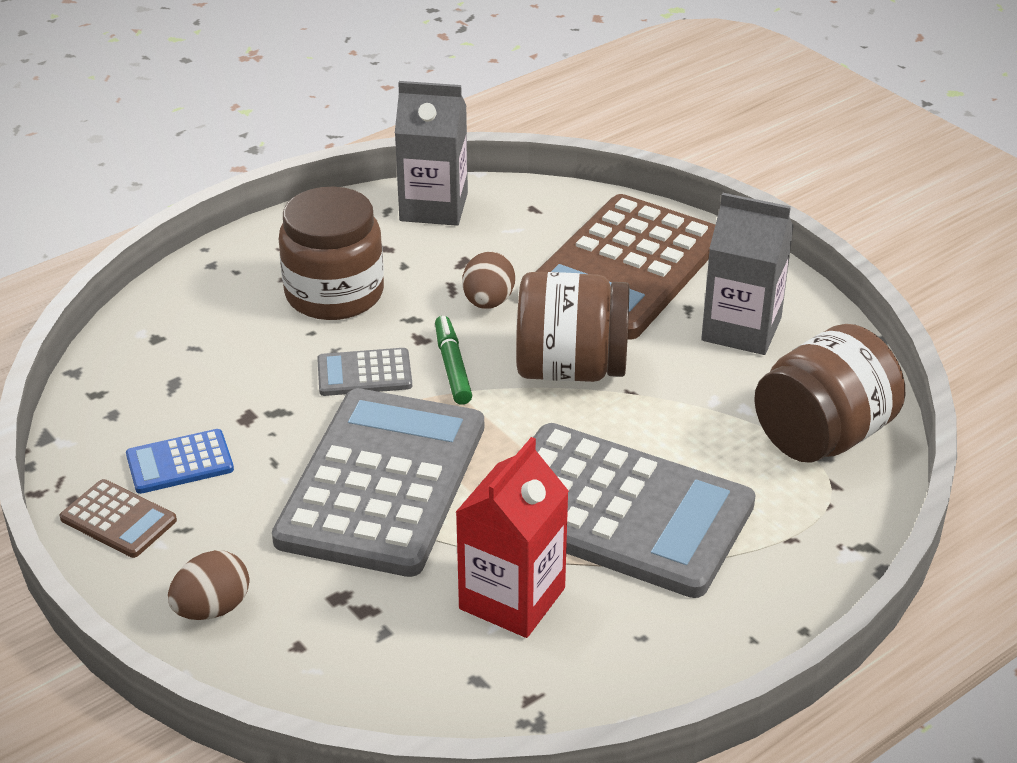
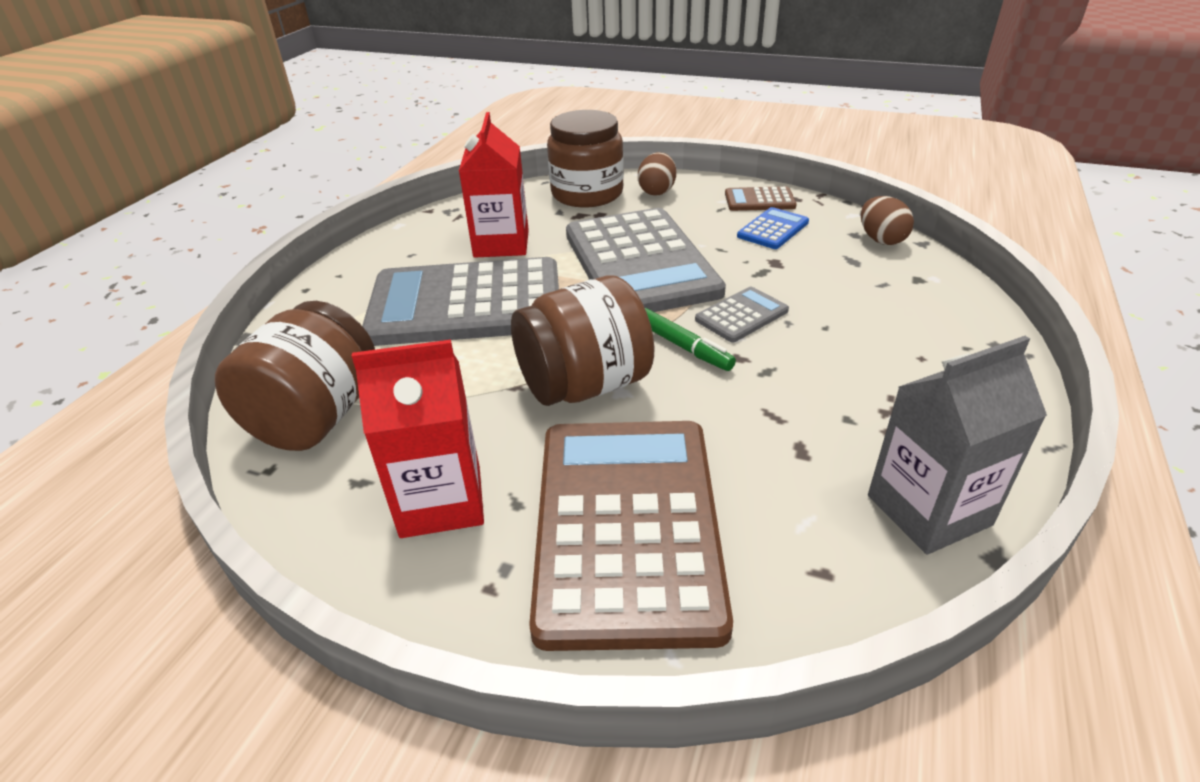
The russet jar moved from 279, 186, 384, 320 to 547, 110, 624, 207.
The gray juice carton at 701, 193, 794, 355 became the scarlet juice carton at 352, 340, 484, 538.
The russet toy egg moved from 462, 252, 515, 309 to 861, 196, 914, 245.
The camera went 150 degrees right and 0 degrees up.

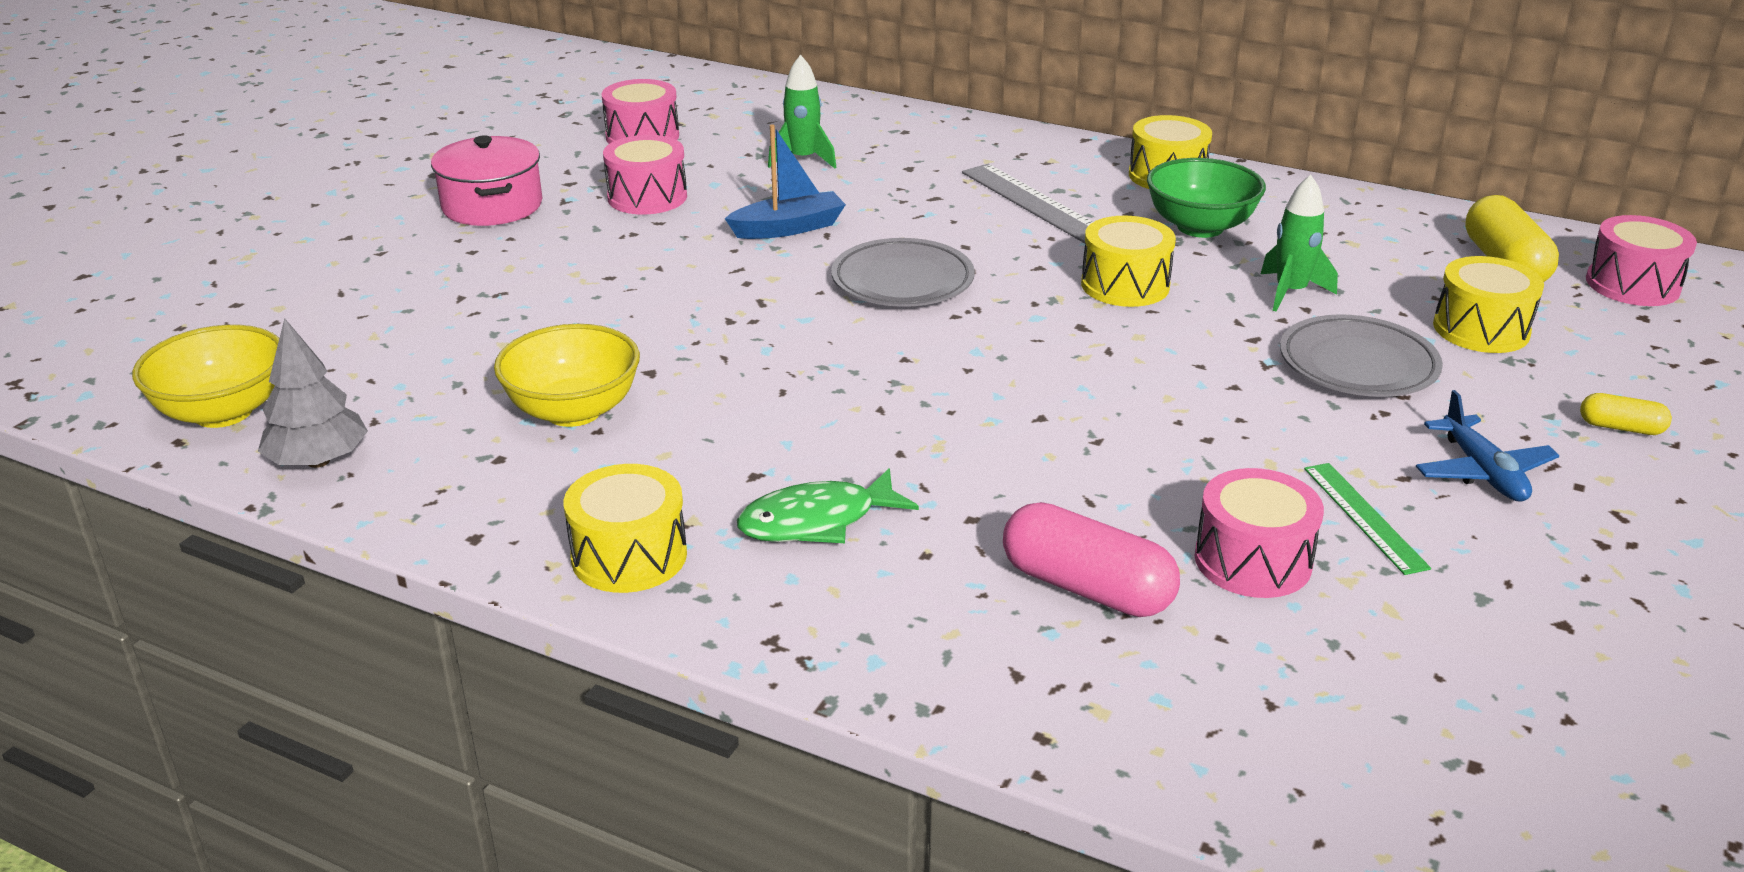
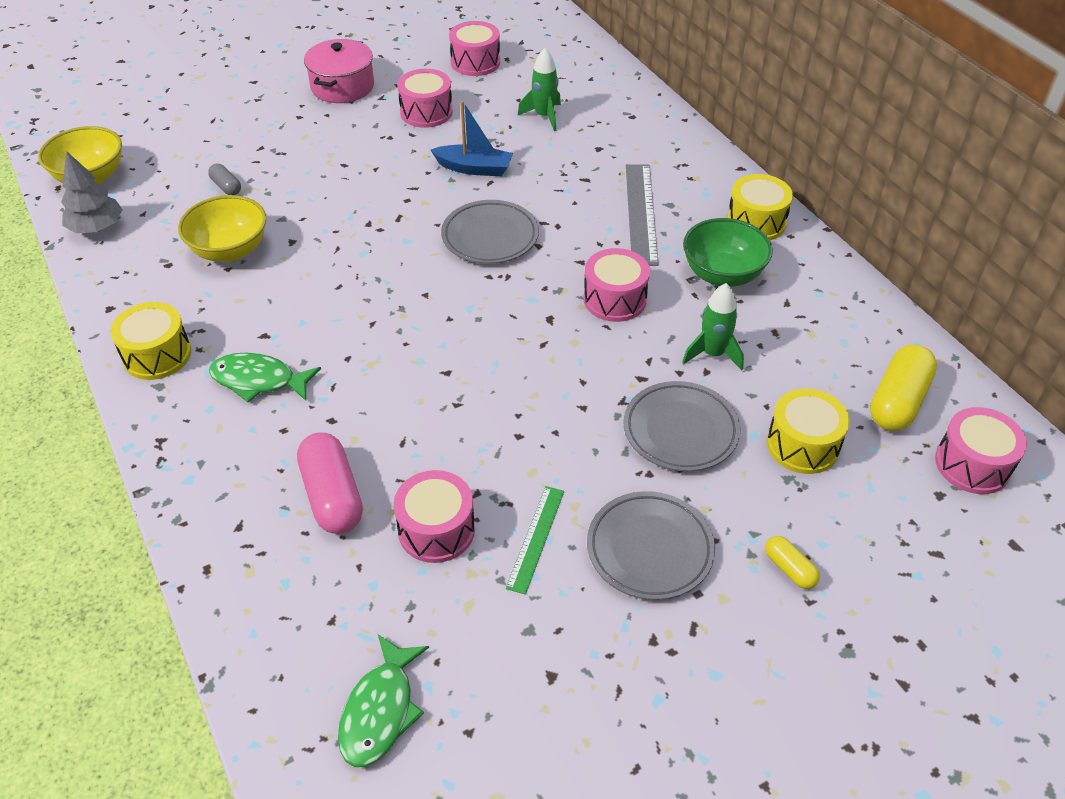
The bright yellow toy drum at 1081, 216, 1176, 307 became the pink toy drum at 583, 248, 650, 322.
The blue plane at 1416, 390, 1560, 502 was replaced by the gray dinner plate at 587, 491, 715, 600.
The gray pill at 208, 164, 241, 195 appeared.
The emerald toy fish at 338, 634, 429, 767 appeared.
The camera went 35 degrees right and 15 degrees up.

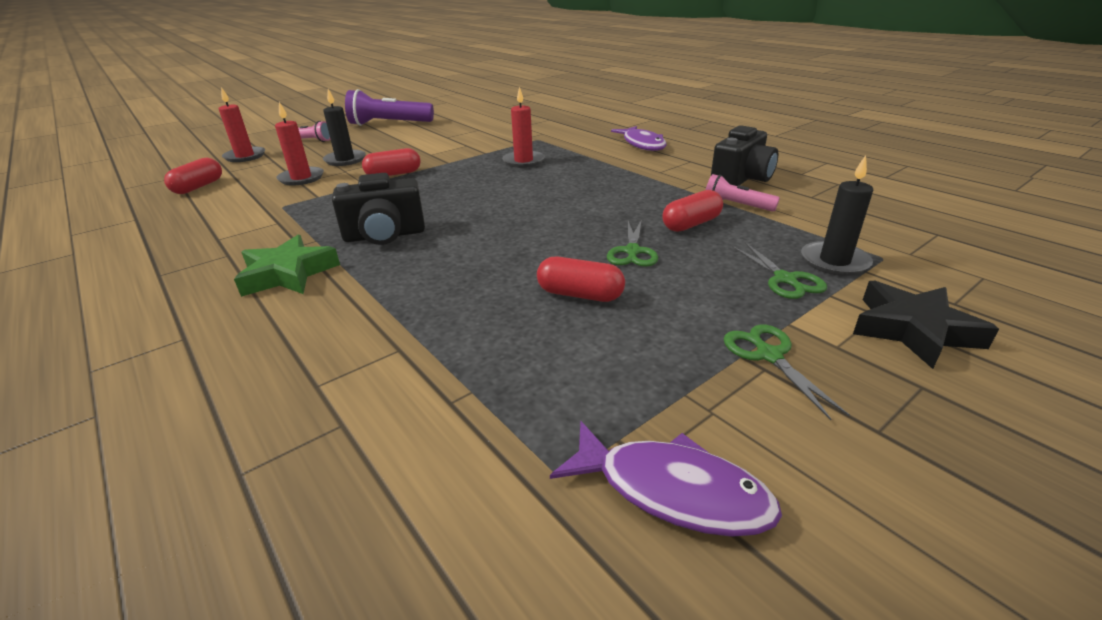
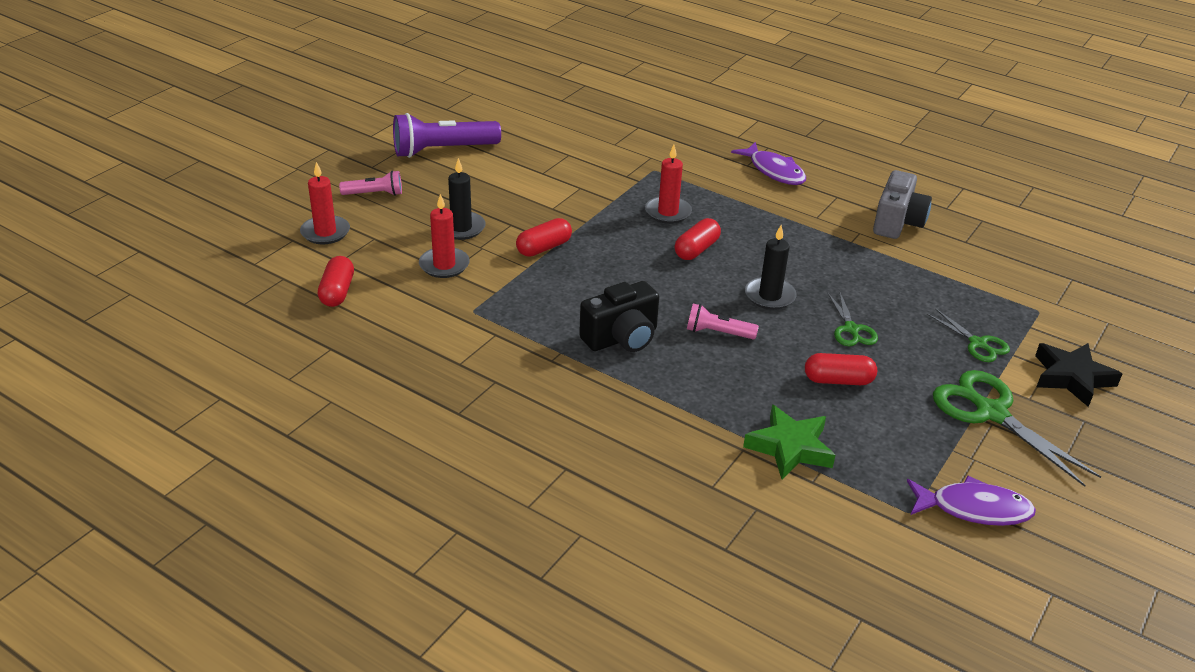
The jet-black compact camera at 711, 125, 778, 186 became the gray compact camera at 873, 170, 932, 239.
The jet-black wax candle moved from 801, 155, 873, 276 to 745, 225, 797, 310.
The pink torch moved from 706, 174, 780, 212 to 687, 303, 759, 340.
The scarlet pill moved from 663, 190, 723, 232 to 674, 218, 721, 260.
The emerald star shape moved from 234, 235, 340, 297 to 743, 404, 836, 479.
The emerald scissors at 724, 324, 850, 420 changed to 1.80 times the size.
The camera went 20 degrees left and 5 degrees up.

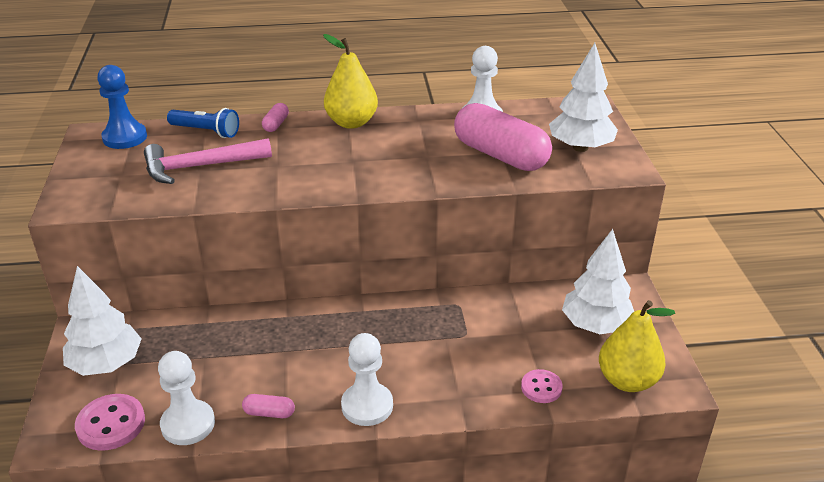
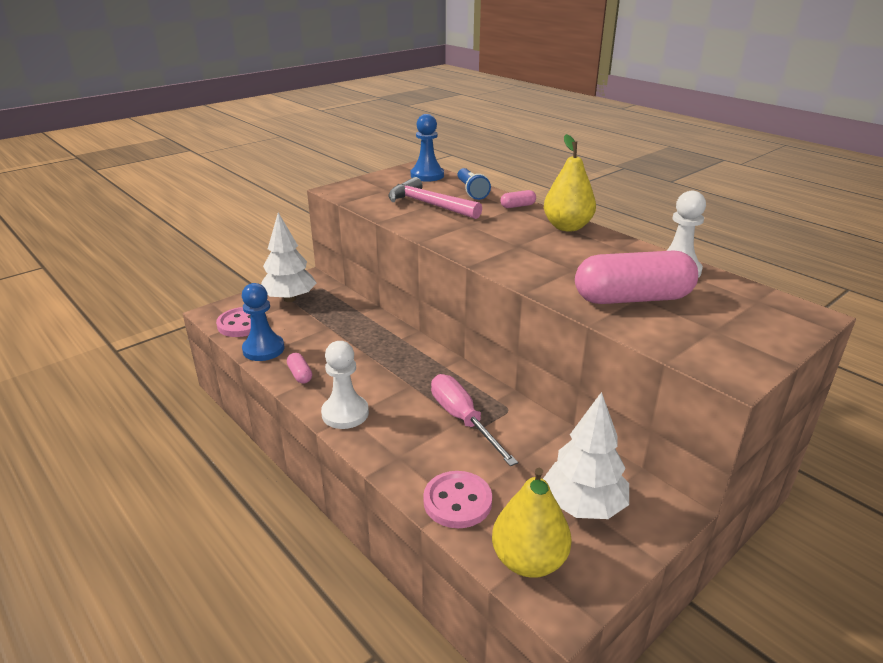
The white toy tree at 549, 43, 618, 152 disappeared.
The pink pill at 454, 103, 552, 171 turned 75 degrees clockwise.
The white game pawn at 158, 351, 215, 445 became the blue game pawn at 242, 283, 284, 361.
The pink button at 521, 369, 563, 403 changed to 1.55 times the size.
The pink flat screwdriver at 431, 374, 518, 466 appeared.
The camera went 55 degrees right and 5 degrees down.

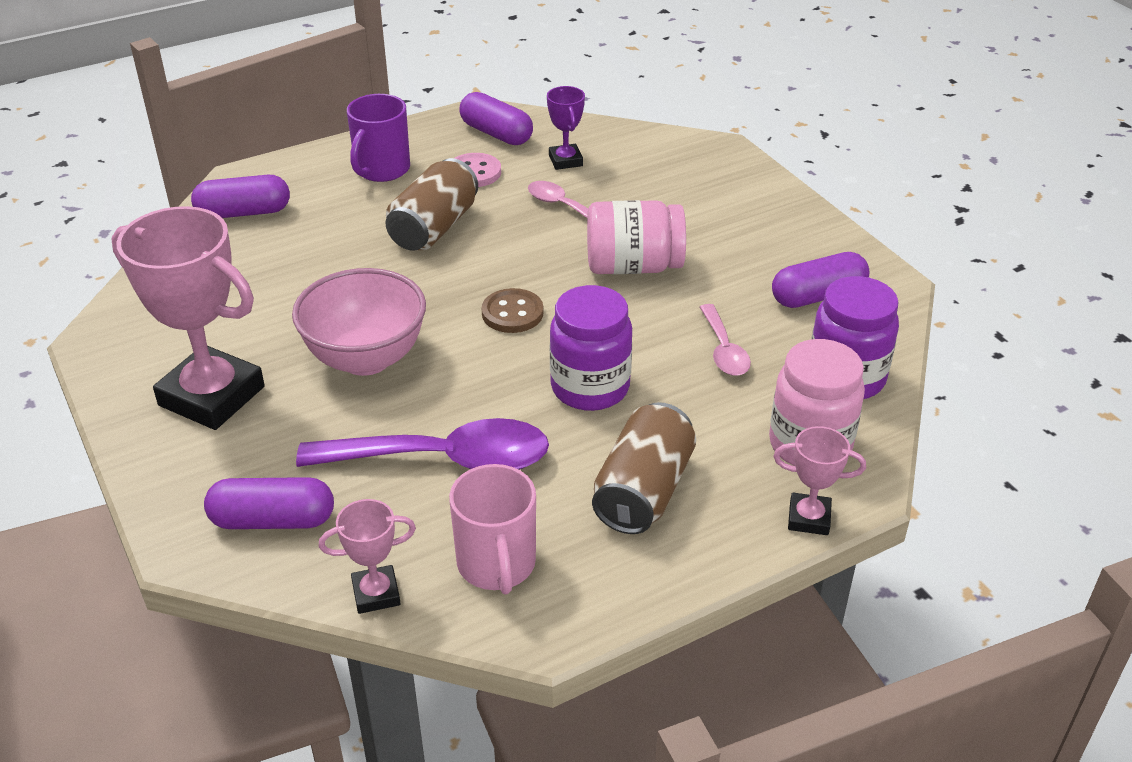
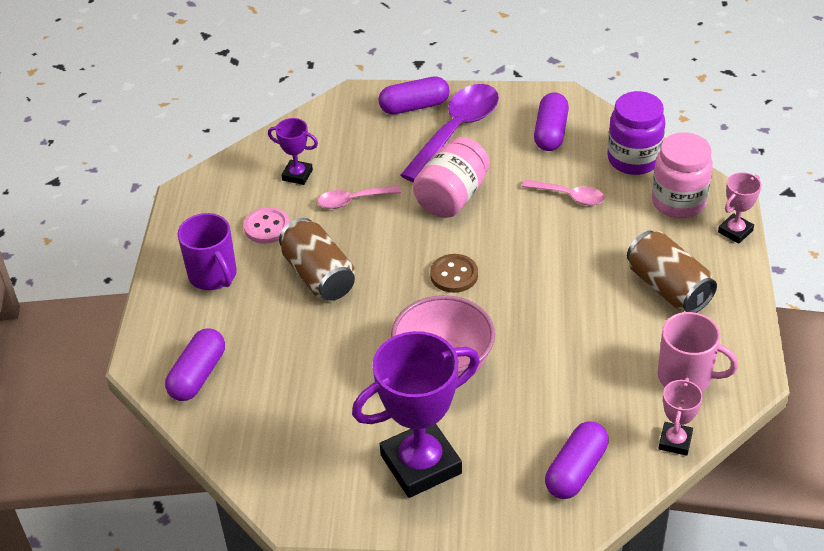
The royal purple pill moved from 460, 92, 533, 145 to 378, 76, 450, 115.
The pink prize cup at 111, 206, 265, 430 became the royal purple prize cup at 352, 331, 480, 498.
The royal purple jar at 550, 285, 632, 411 disappeared.
The royal purple spoon moved from 296, 418, 549, 470 to 401, 84, 499, 182.
The camera went 55 degrees left and 5 degrees up.

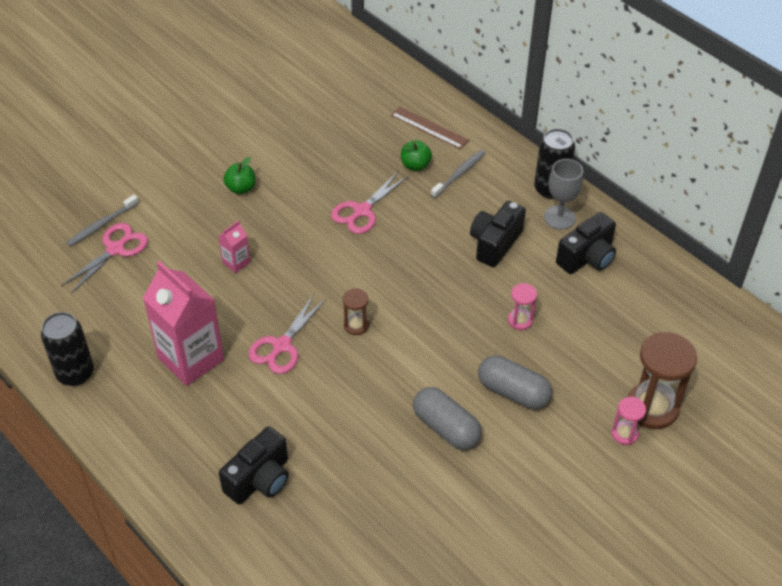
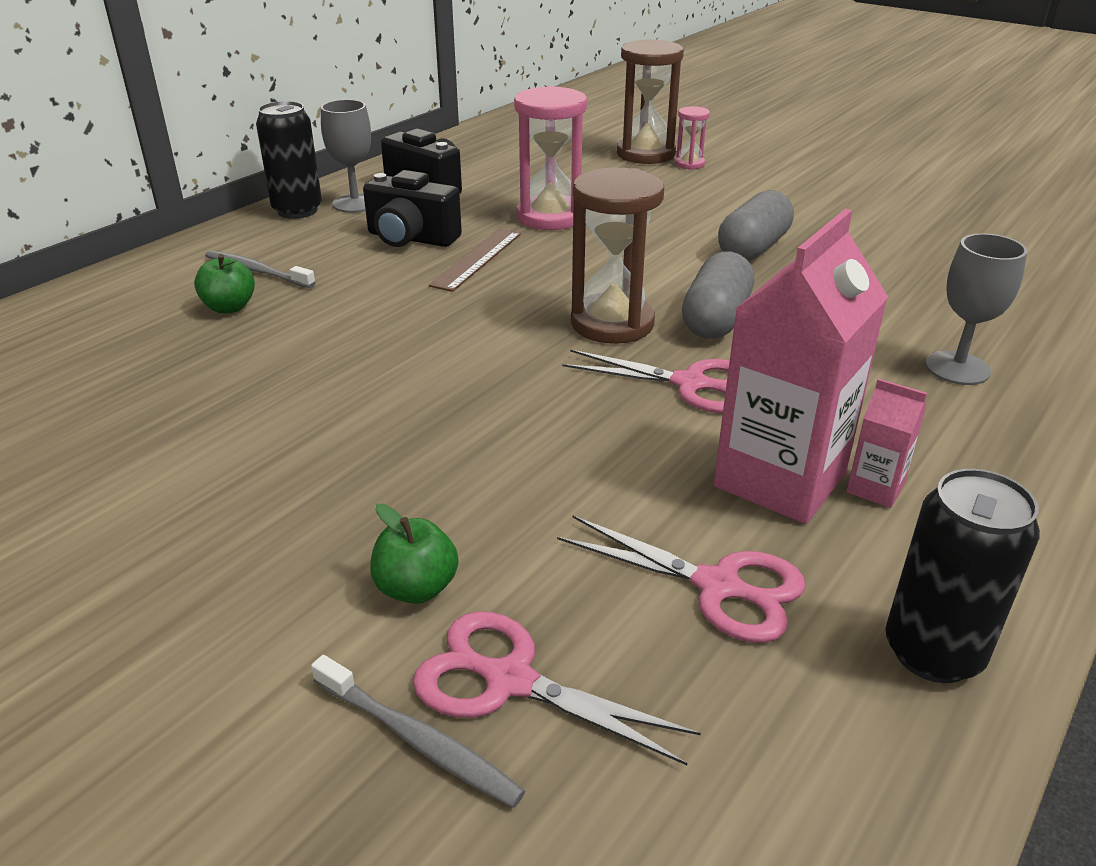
The russet measuring stick moved from 391, 106, 469, 149 to 429, 229, 521, 292.
The emerald apple moved from 223, 157, 255, 194 to 370, 504, 458, 604.
The pink scissors moved from 331, 172, 408, 234 to 557, 516, 806, 643.
The pink juice carton moved from 218, 220, 250, 273 to 847, 379, 927, 508.
The pink sandglass at 508, 283, 537, 330 changed to 1.98 times the size.
The russet sandglass at 343, 288, 369, 335 changed to 1.98 times the size.
The gray pill moved from 478, 355, 552, 410 to 682, 251, 754, 339.
The jet-black compact camera at 219, 427, 289, 505 was replaced by the gray goblet at 925, 233, 1027, 385.
The camera went 100 degrees left and 15 degrees down.

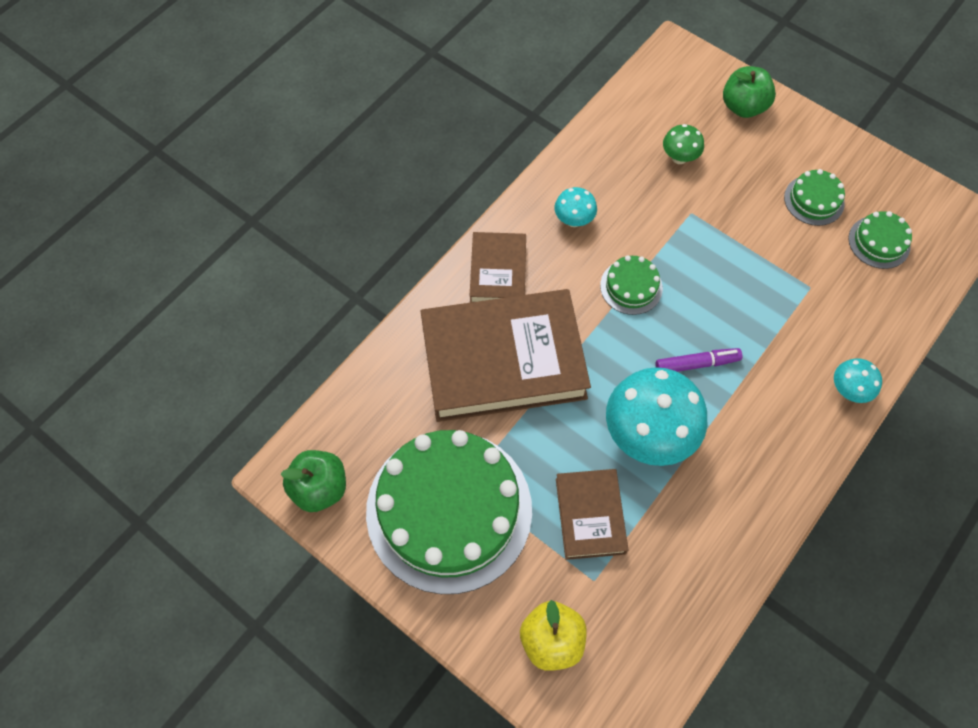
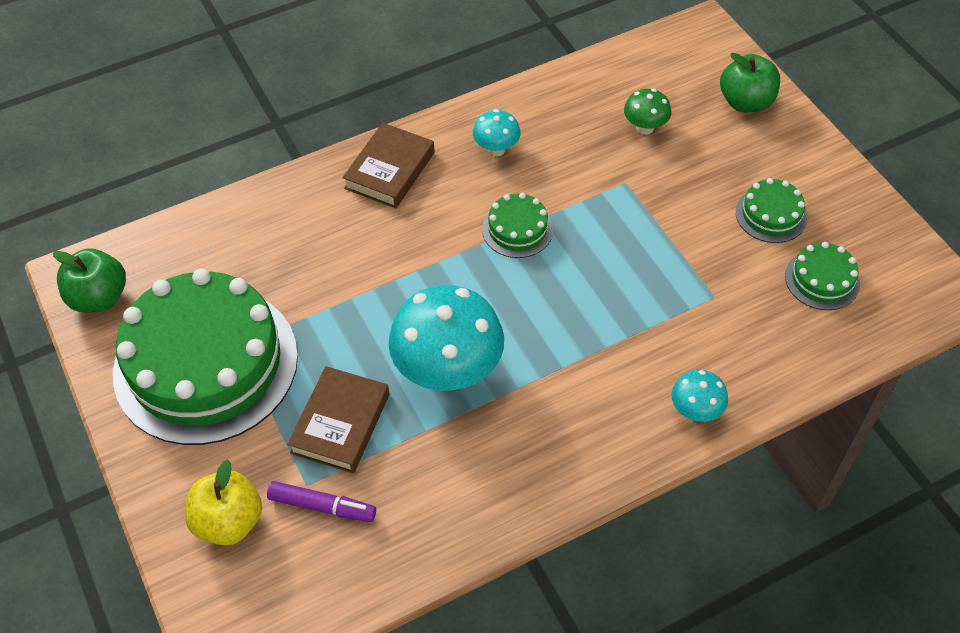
The russet hardback at 420, 289, 591, 422 disappeared.
The royal purple marker pen moved from 656, 348, 742, 372 to 267, 481, 376, 522.
The camera went 25 degrees right and 10 degrees down.

